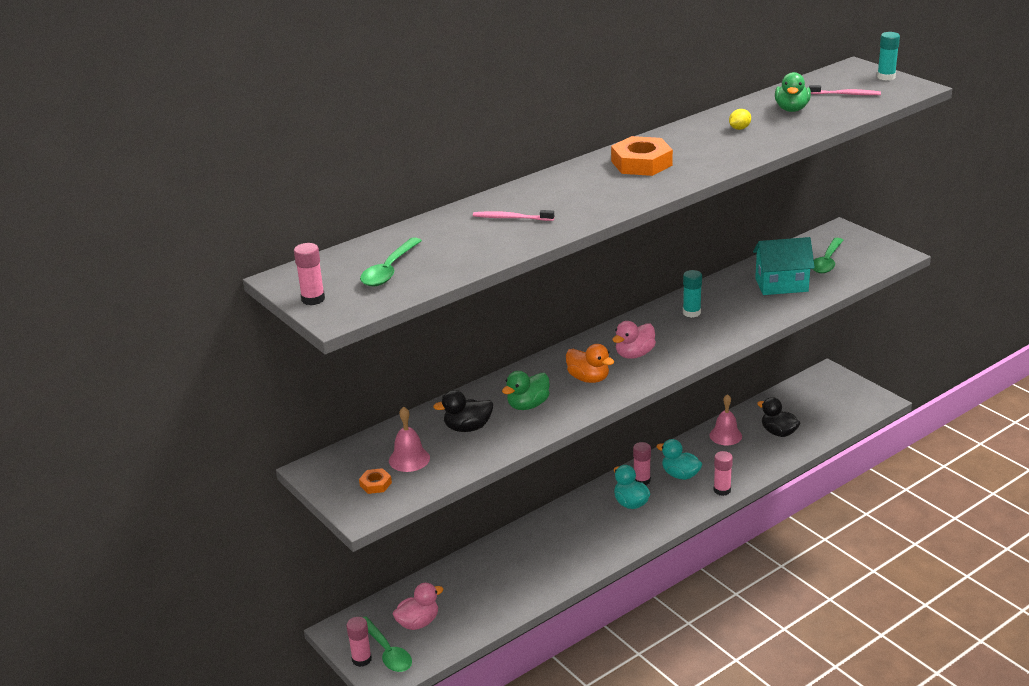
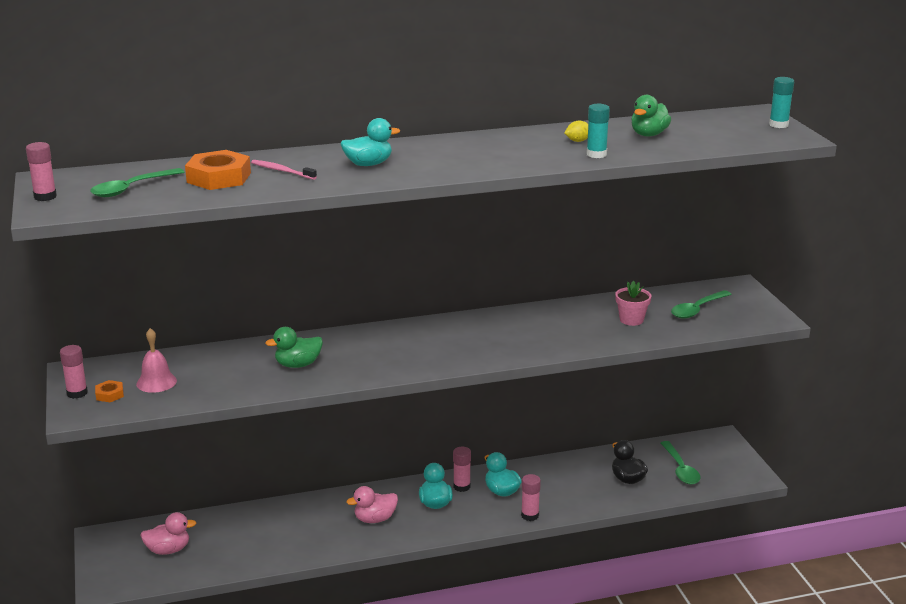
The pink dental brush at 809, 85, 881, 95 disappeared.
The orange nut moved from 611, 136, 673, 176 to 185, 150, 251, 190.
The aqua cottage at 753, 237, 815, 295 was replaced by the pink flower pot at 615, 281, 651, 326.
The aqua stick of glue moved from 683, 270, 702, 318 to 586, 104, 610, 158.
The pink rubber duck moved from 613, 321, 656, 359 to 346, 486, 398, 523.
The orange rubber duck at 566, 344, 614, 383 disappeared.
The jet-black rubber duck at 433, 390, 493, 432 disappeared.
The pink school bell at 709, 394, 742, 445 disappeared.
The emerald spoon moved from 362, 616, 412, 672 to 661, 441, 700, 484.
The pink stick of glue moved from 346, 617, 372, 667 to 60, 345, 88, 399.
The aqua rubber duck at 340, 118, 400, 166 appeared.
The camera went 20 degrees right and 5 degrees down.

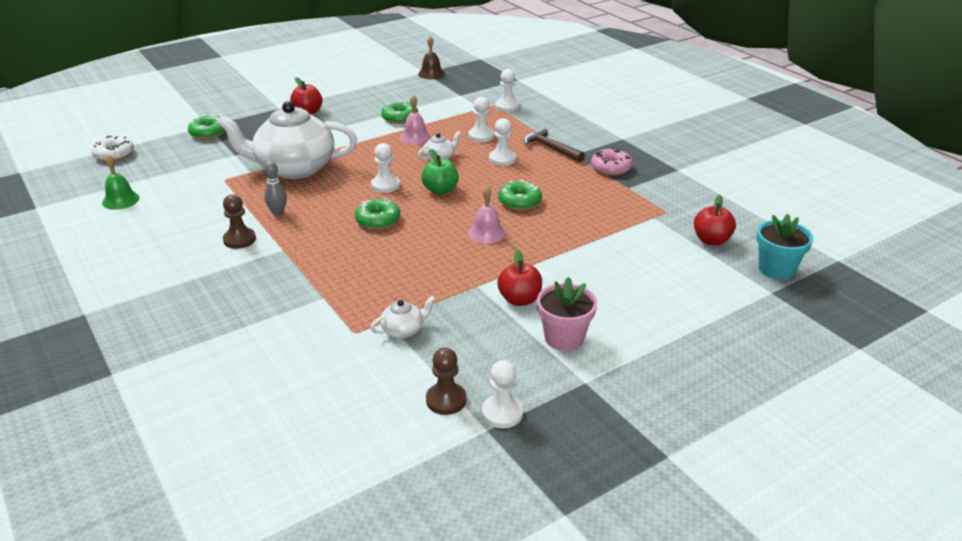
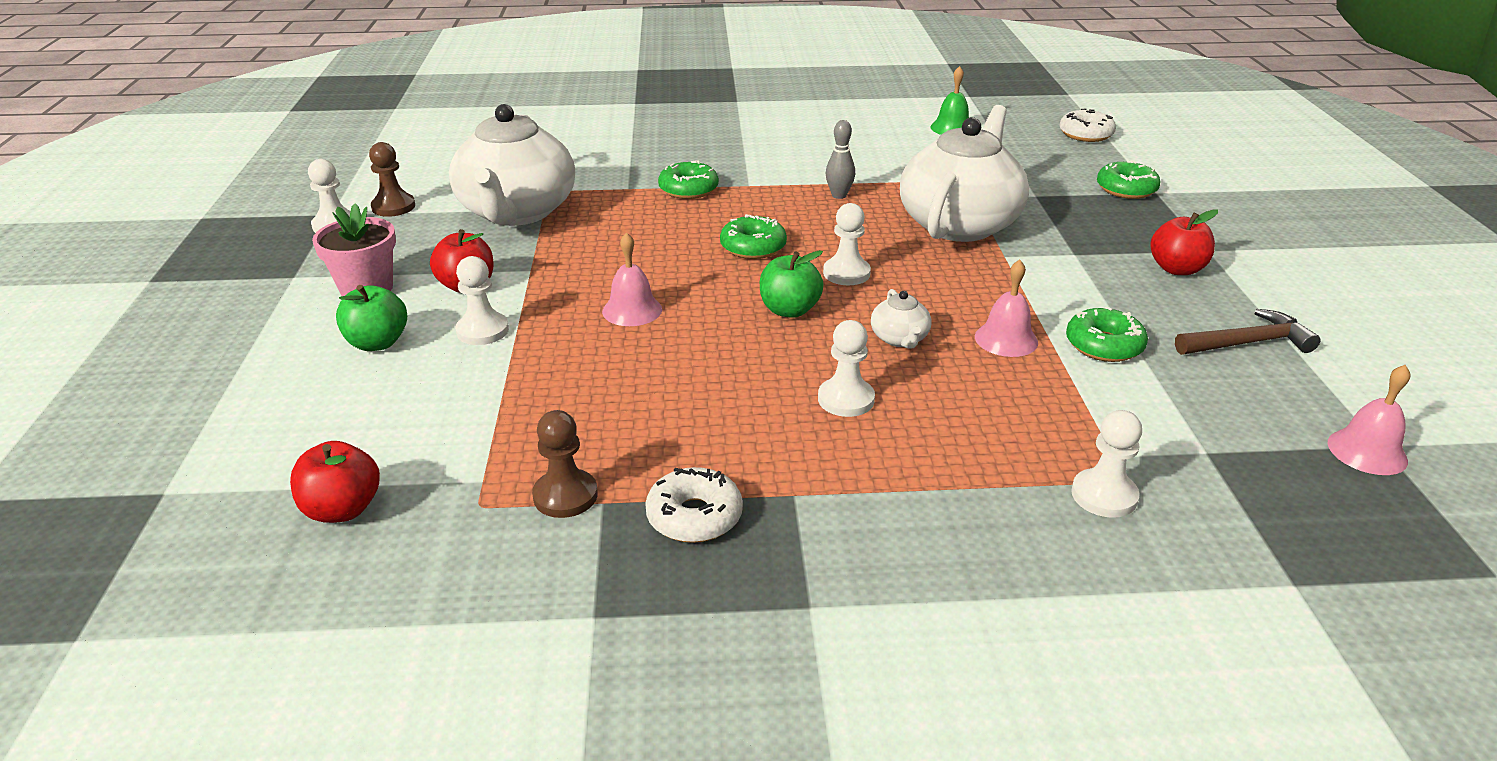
The russet school bell at 418, 36, 445, 79 became the pink school bell at 1327, 365, 1410, 475.
The white game pawn moved from 468, 97, 494, 142 to 455, 256, 509, 345.
The russet claw hammer moved from 523, 127, 585, 162 to 1175, 309, 1320, 355.
The pink doughnut at 591, 148, 633, 175 became the white doughnut at 645, 467, 743, 543.
The emerald doughnut moved from 498, 180, 542, 210 to 658, 160, 719, 199.
The russet game pawn moved from 223, 194, 256, 249 to 532, 410, 598, 518.
The aqua flower pot at 756, 214, 813, 280 disappeared.
The white teapot at 370, 296, 435, 338 changed to 2.48 times the size.
The emerald apple at 336, 285, 407, 351 appeared.
The camera went 120 degrees right and 0 degrees up.

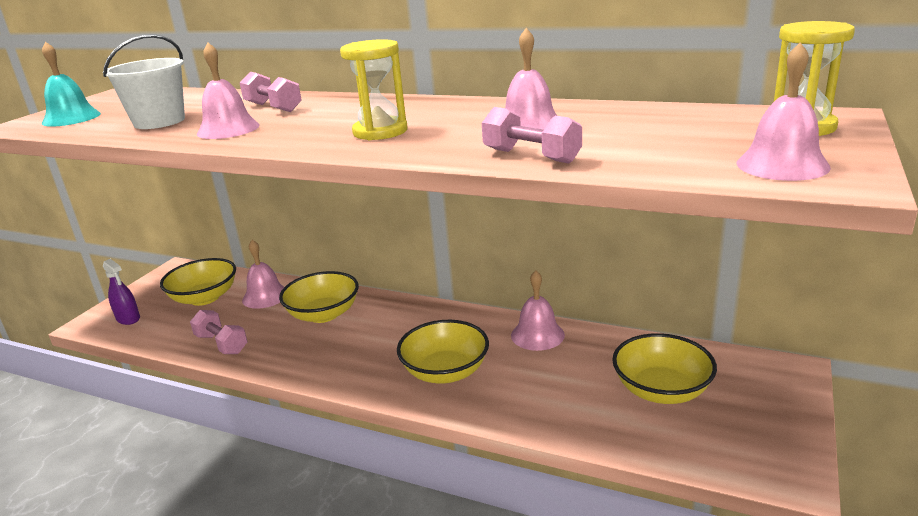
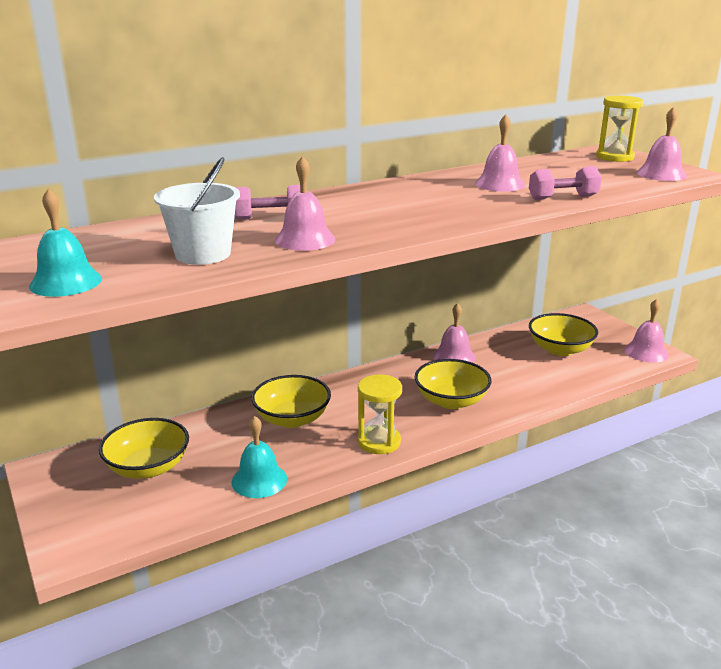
The bright yellow sandglass moved from 340, 39, 408, 140 to 358, 375, 402, 454.
The pink school bell moved from 242, 240, 284, 309 to 624, 299, 669, 363.
The royal purple spray cleaner at 103, 259, 140, 325 disappeared.
The pink hand weight at 190, 310, 248, 354 was replaced by the aqua school bell at 232, 416, 287, 498.
The camera went 55 degrees left and 0 degrees up.

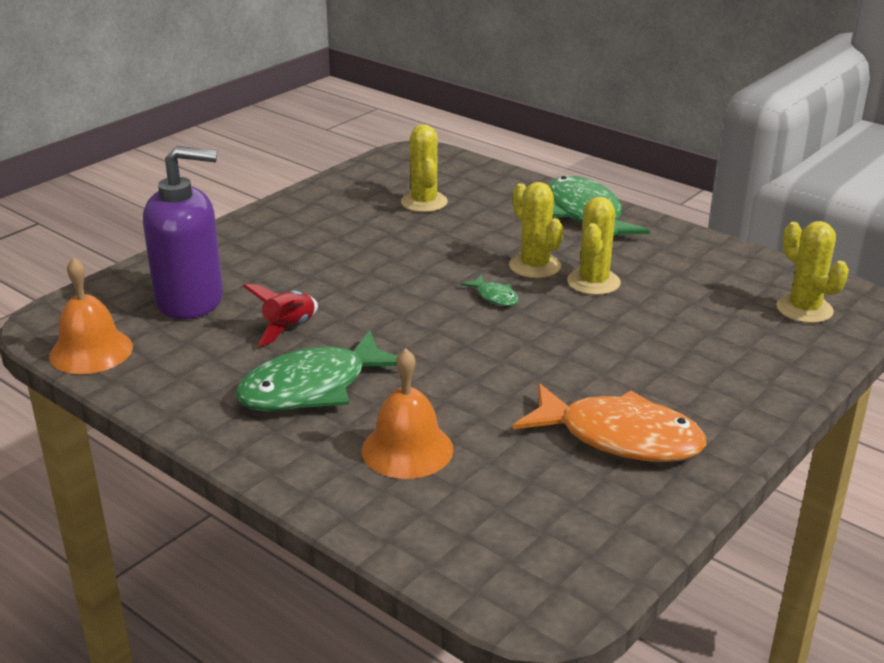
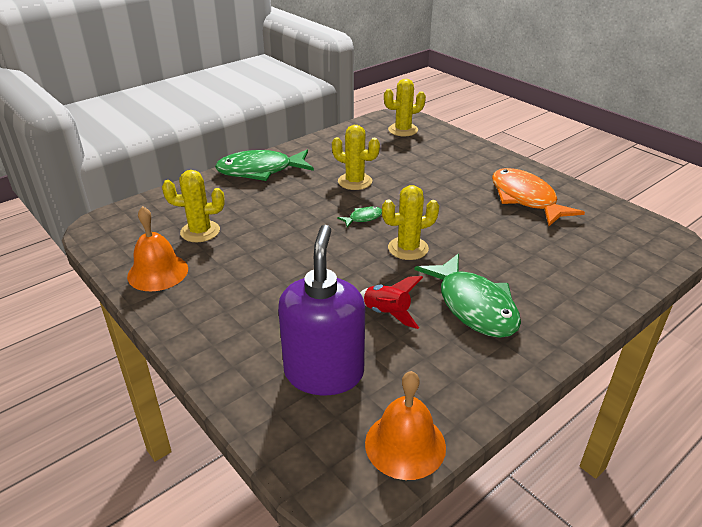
The bright yellow saguaro cactus moved from 509, 182, 563, 278 to 382, 185, 439, 260.
The orange school bell moved from 362, 348, 454, 479 to 127, 206, 188, 291.
The orange toy fish at 513, 383, 707, 462 turned 60 degrees counterclockwise.
The camera went 80 degrees left and 5 degrees up.

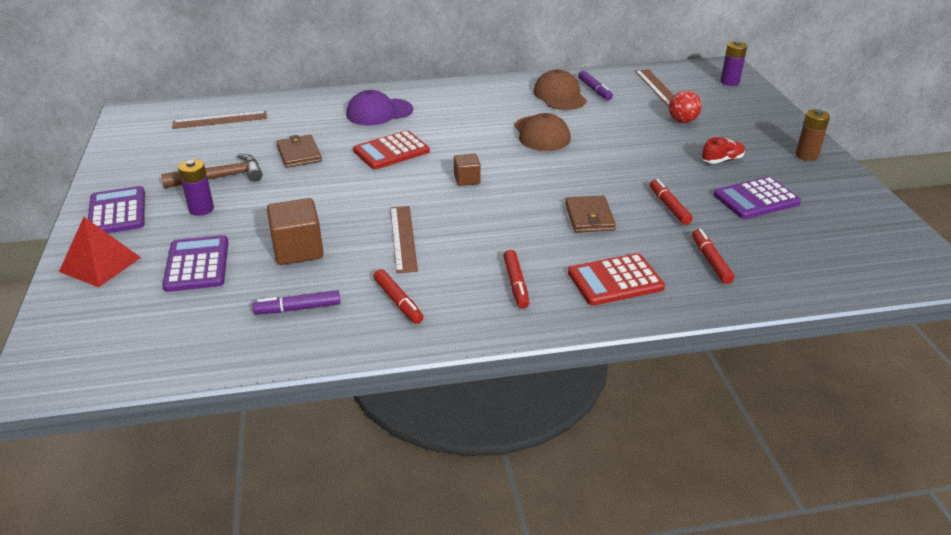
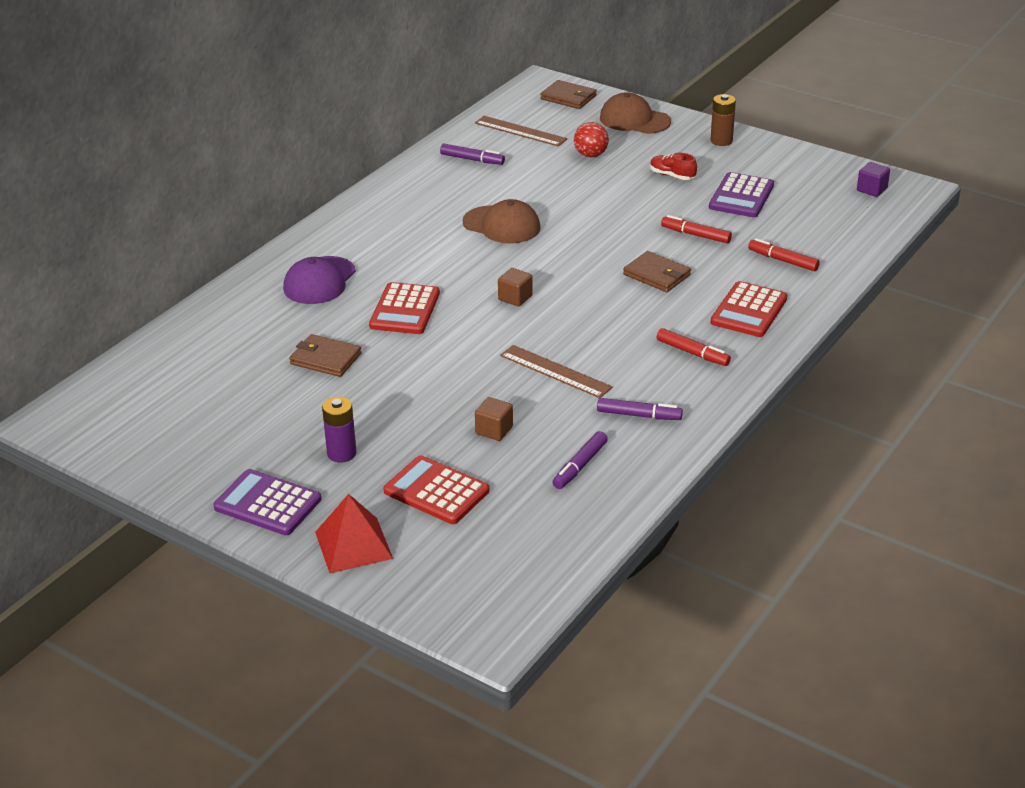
The royal purple AA battery at 721, 41, 747, 86 was replaced by the russet billfold at 541, 80, 597, 109.
The russet peaked cap moved from 533, 70, 587, 110 to 600, 92, 671, 134.
The russet measuring stick at 172, 111, 267, 129 disappeared.
The scarlet shoe at 702, 137, 745, 164 turned 75 degrees counterclockwise.
The russet claw hammer at 161, 154, 263, 189 disappeared.
The russet cube at 267, 198, 324, 265 changed to 0.57 times the size.
The royal purple pocket calculator at 162, 235, 228, 292 became the scarlet pocket calculator at 383, 455, 490, 524.
The scarlet marker pen at 373, 269, 424, 324 became the royal purple marker pen at 597, 398, 683, 420.
The royal purple cube at 857, 162, 890, 197 appeared.
The camera went 45 degrees left and 0 degrees up.

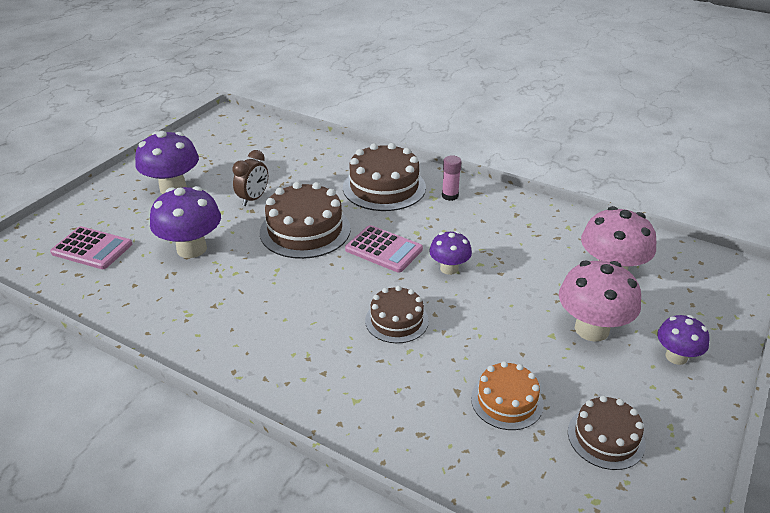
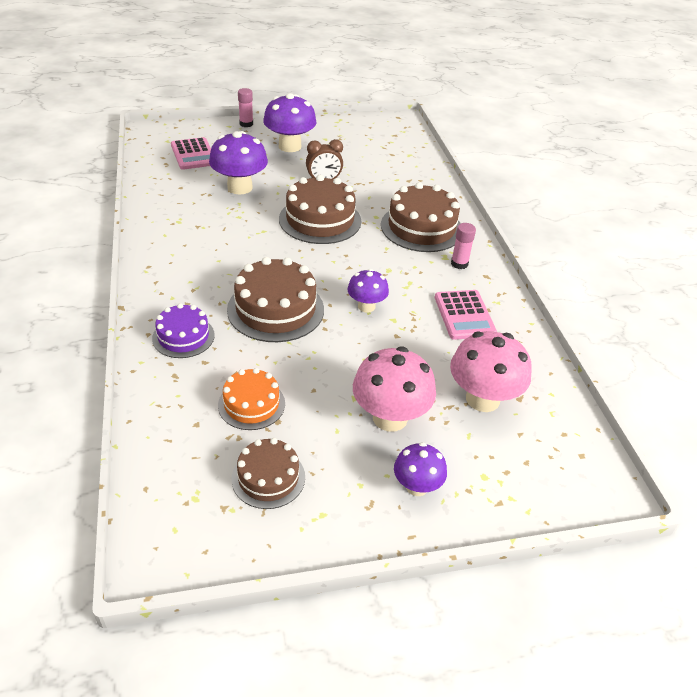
The pink pocket calculator moved from 345, 225, 423, 273 to 435, 290, 497, 340.
The russet cake at 365, 286, 429, 343 changed to 1.67 times the size.
The pink stick of glue at 238, 88, 253, 127 appeared.
The royal purple cake at 152, 303, 215, 358 appeared.
The camera went 45 degrees right and 5 degrees up.

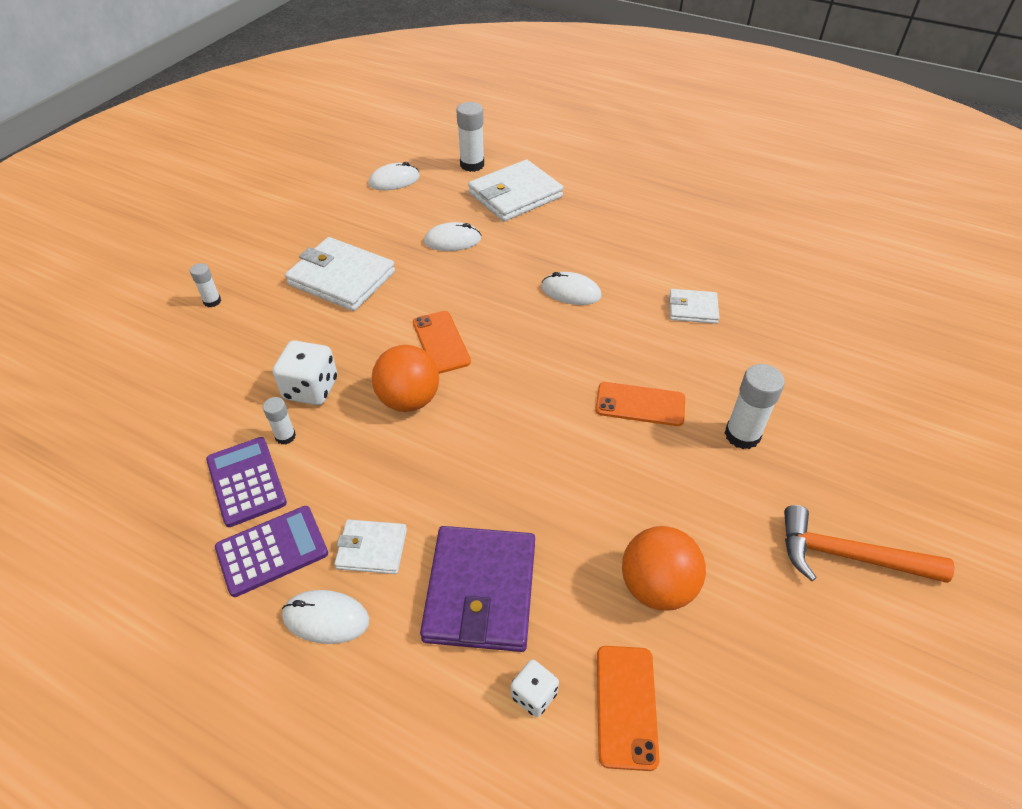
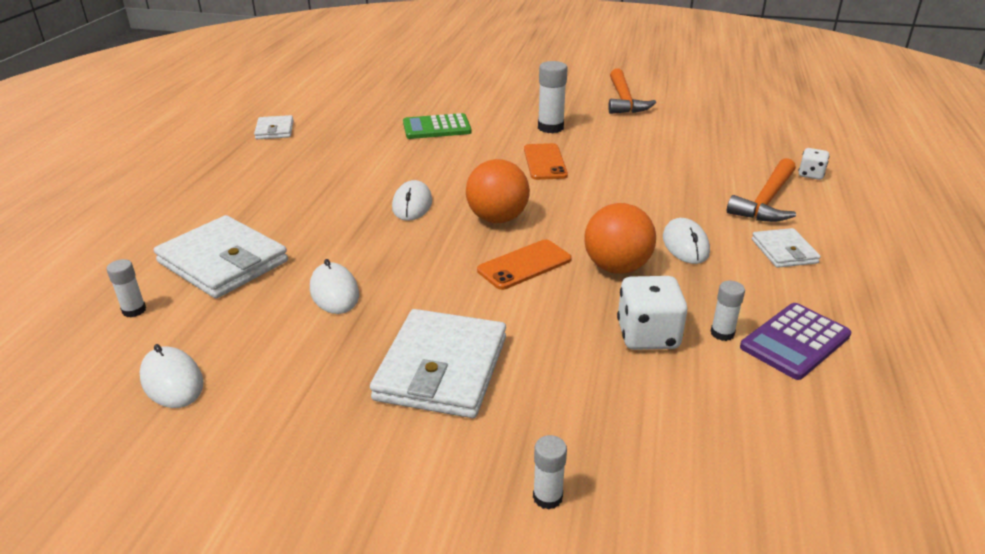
The white stick of glue at 456, 102, 484, 172 changed to 0.57 times the size.
The white billfold moved from 669, 289, 719, 324 to 254, 115, 294, 139.
The royal purple pocket calculator at 215, 506, 328, 597 disappeared.
The royal purple billfold at 420, 526, 535, 652 was replaced by the orange claw hammer at 727, 158, 796, 222.
The orange play ball moved from 622, 526, 706, 611 to 466, 159, 530, 223.
The white computer mouse moved from 282, 590, 369, 644 to 663, 218, 710, 264.
The orange smartphone at 597, 646, 659, 771 disappeared.
The emerald pocket calculator at 403, 113, 472, 139 appeared.
The camera went 105 degrees left and 15 degrees down.

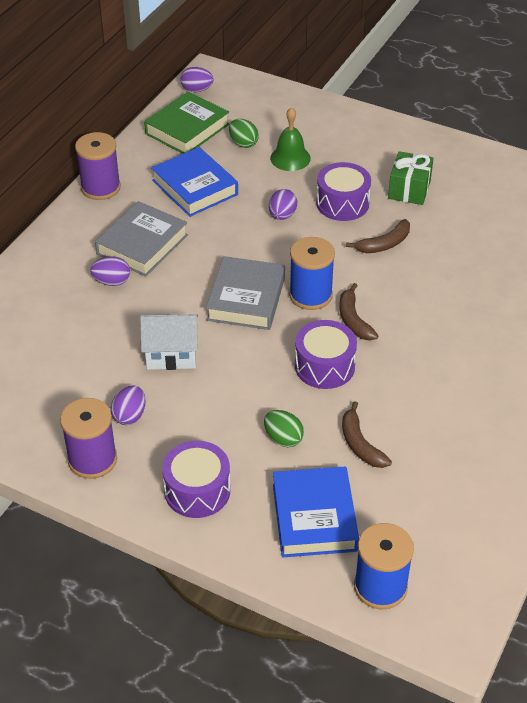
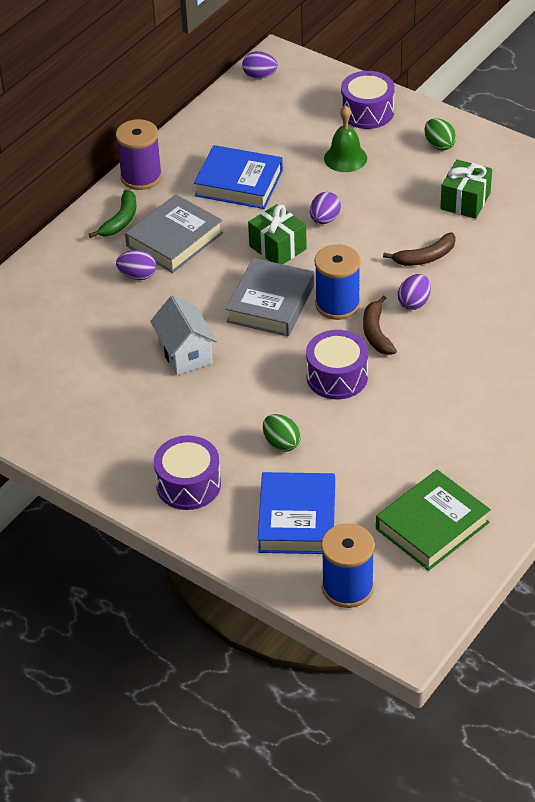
The emerald hardback moved from 144, 91, 229, 154 to 376, 470, 491, 571.
The emerald toy egg moved from 229, 119, 259, 148 to 425, 118, 456, 150.
The blue hardback at 151, 147, 238, 217 turned 45 degrees counterclockwise.
The royal purple toy drum moved from 316, 162, 371, 221 to 341, 71, 395, 129.
The white cottage at 140, 314, 198, 370 turned 60 degrees clockwise.
The royal purple toy egg moved from 111, 385, 146, 425 to 398, 274, 431, 310.
The royal purple reel of thread at 60, 398, 117, 479 disappeared.
The russet toy banana at 342, 401, 392, 468 disappeared.
The emerald toy banana at 89, 190, 137, 238 appeared.
The emerald present at 248, 204, 307, 264 appeared.
The camera went 10 degrees right and 0 degrees up.

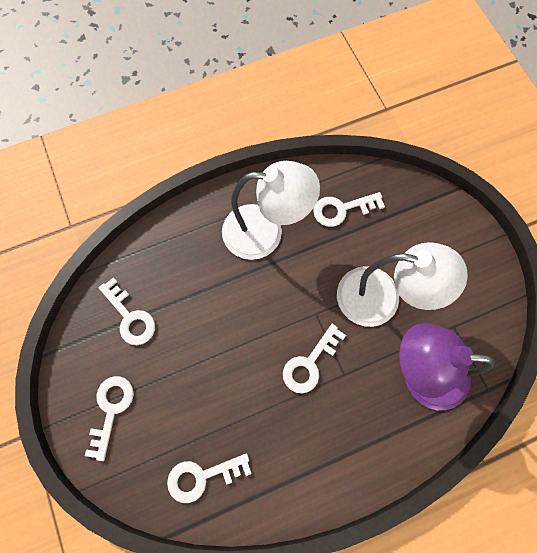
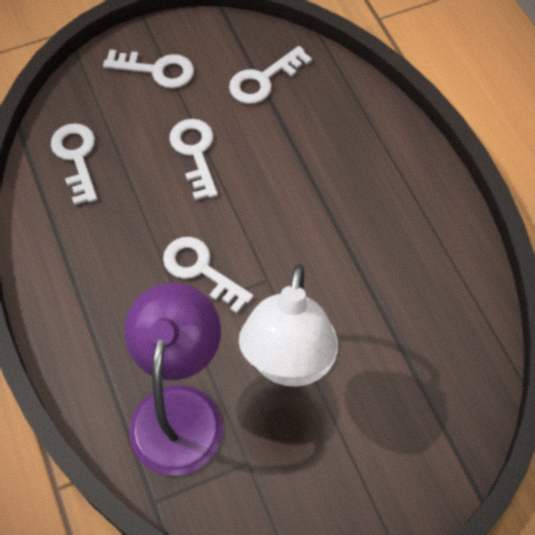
The white desk lamp at 222, 161, 320, 260 disappeared.
The white latchkey moved from 313, 192, 385, 227 to 169, 119, 218, 200.
The camera went 90 degrees right and 10 degrees down.

